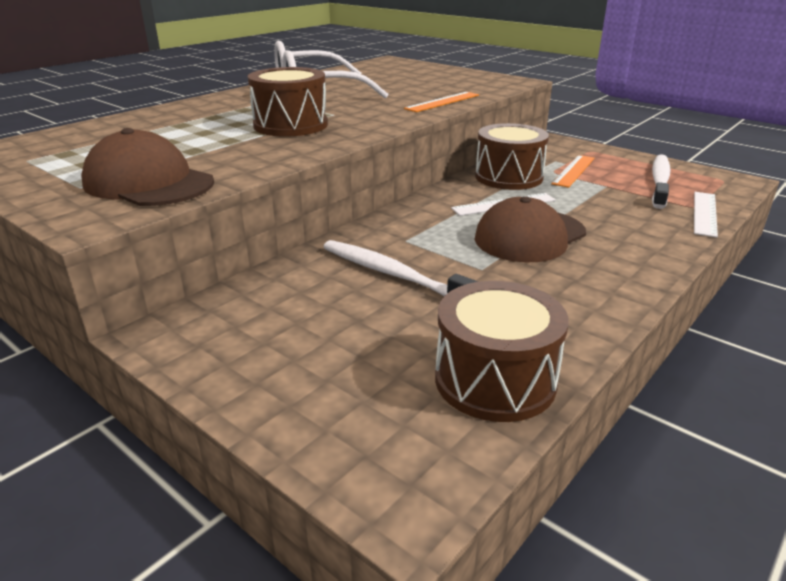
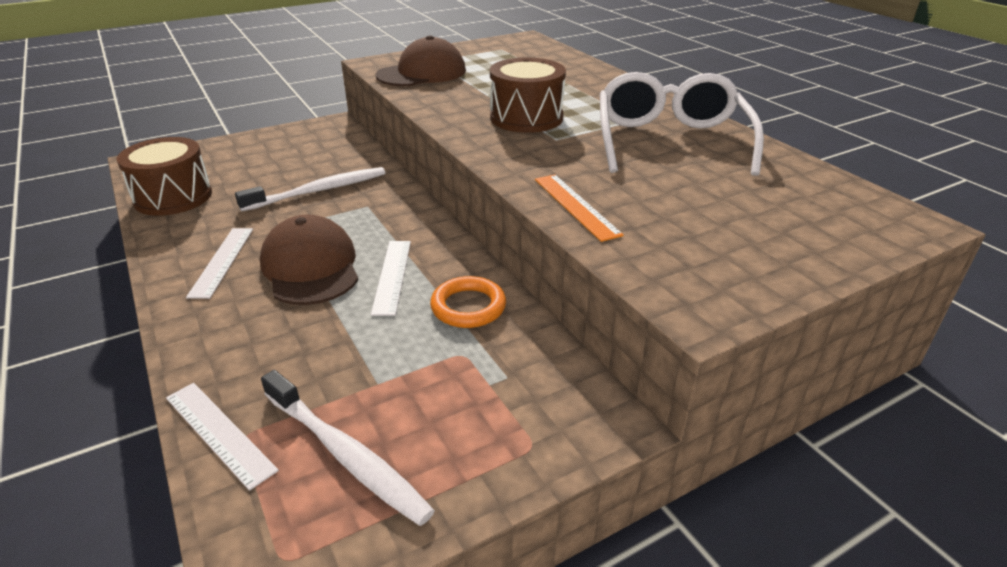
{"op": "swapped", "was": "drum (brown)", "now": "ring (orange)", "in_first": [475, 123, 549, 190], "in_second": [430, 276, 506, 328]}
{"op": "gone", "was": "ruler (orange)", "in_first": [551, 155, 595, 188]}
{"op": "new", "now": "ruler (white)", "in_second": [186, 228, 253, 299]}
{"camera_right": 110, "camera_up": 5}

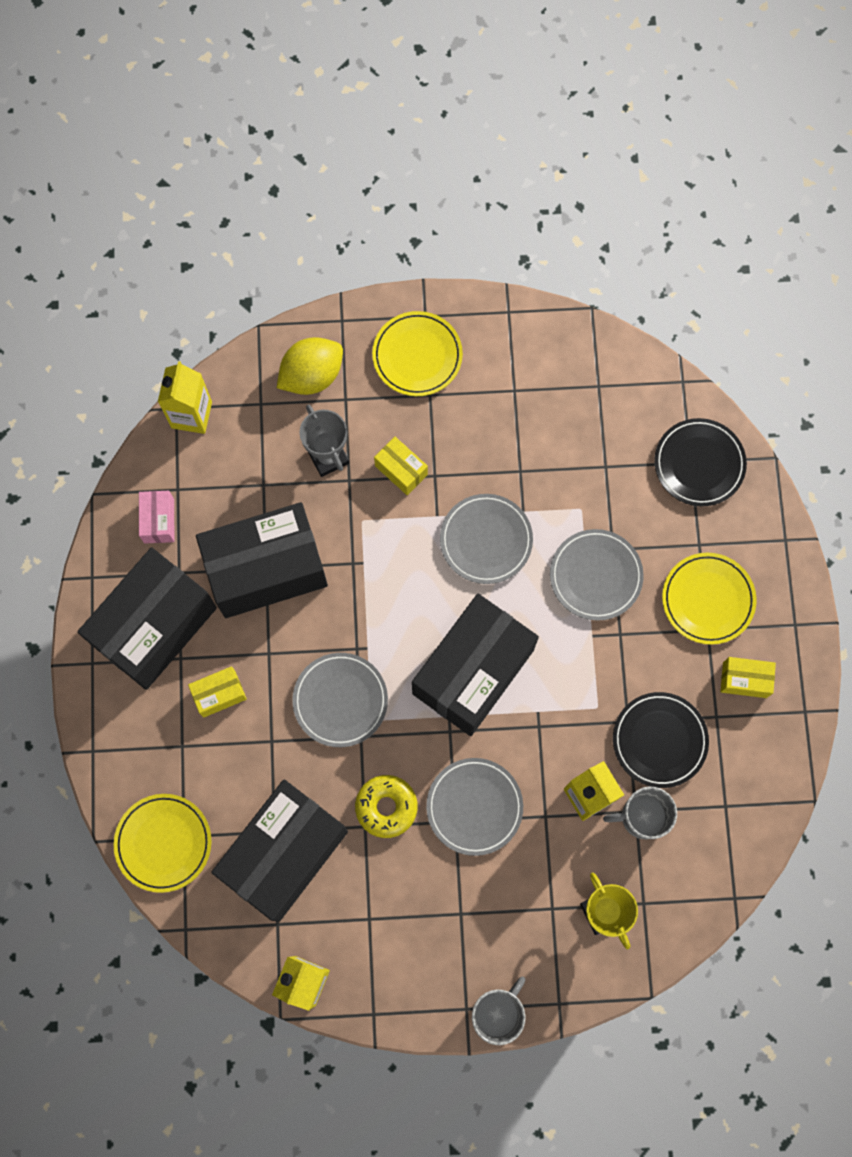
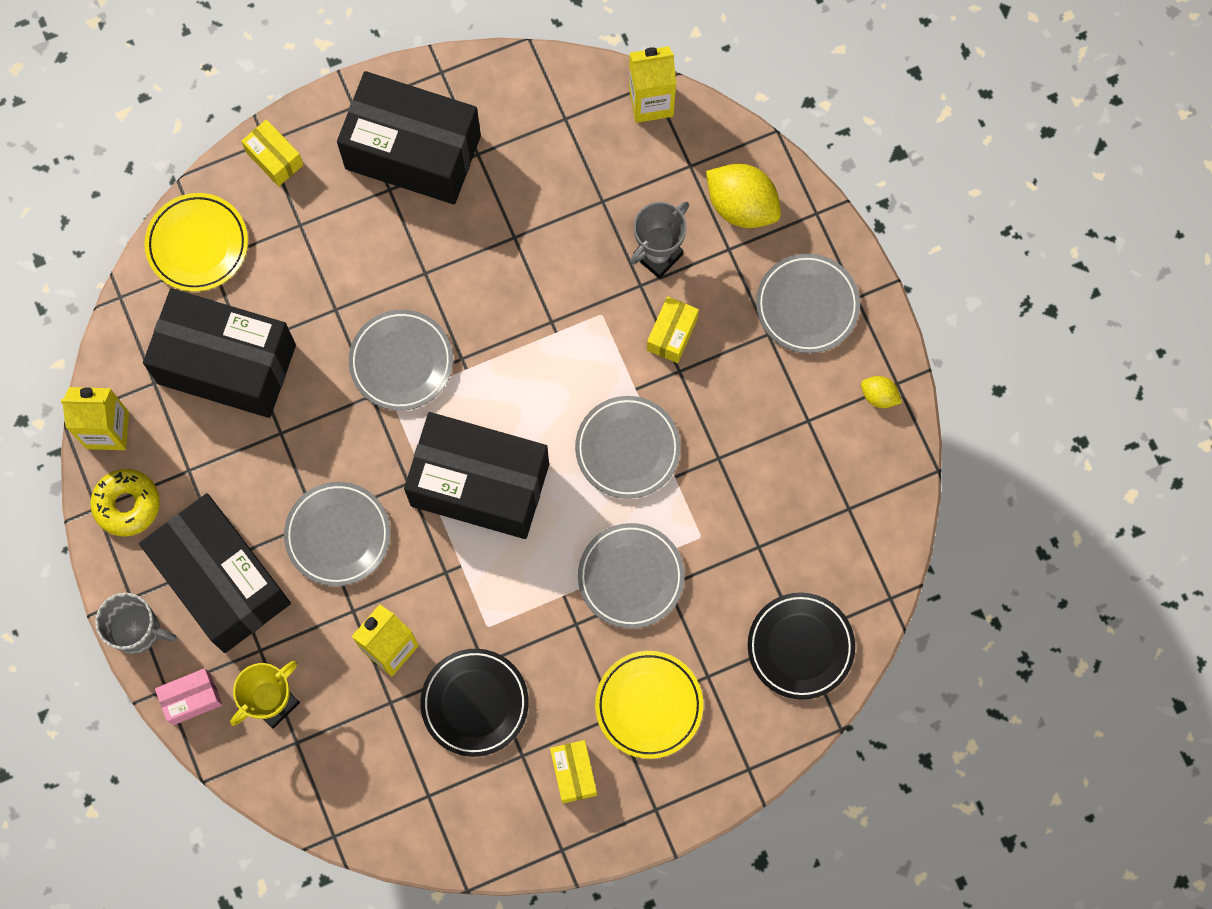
{"op": "shifted", "was": "box (pink)", "in_first": [139, 491, 174, 543], "in_second": [155, 668, 222, 725]}
{"op": "shifted", "was": "box (yellow)", "in_first": [188, 666, 247, 717], "in_second": [241, 119, 303, 186]}
{"op": "shifted", "was": "box (black)", "in_first": [196, 502, 328, 618], "in_second": [139, 493, 291, 653]}
{"op": "shifted", "was": "donut (yellow)", "in_first": [355, 775, 418, 838], "in_second": [90, 469, 160, 537]}
{"op": "repainted", "was": "plate (yellow)", "now": "plate (grey)", "in_first": [372, 311, 463, 396], "in_second": [756, 253, 860, 353]}
{"op": "gone", "was": "mug (grey)", "in_first": [603, 787, 677, 839]}
{"op": "new", "now": "lemon (yellow)", "in_second": [861, 376, 902, 408]}
{"camera_right": 70, "camera_up": 0}

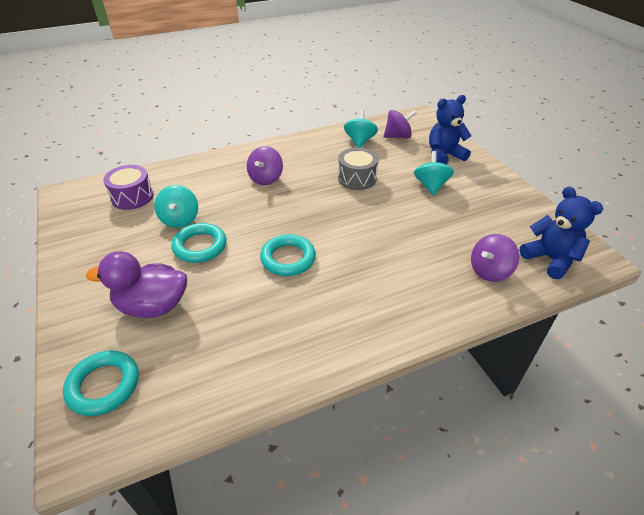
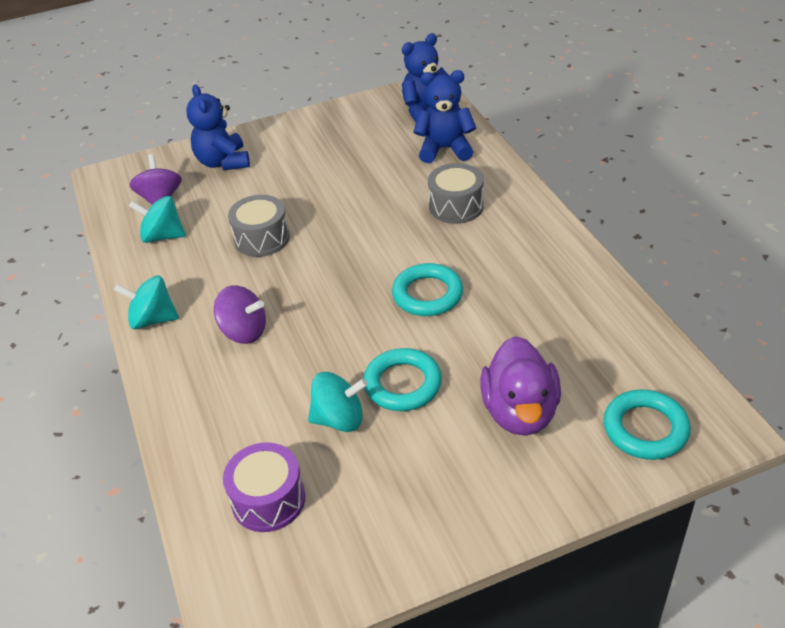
{"op": "shifted", "was": "spinning top (turquoise)", "in_first": [414, 151, 454, 195], "in_second": [114, 276, 179, 329]}
{"op": "swapped", "was": "spinning top (purple)", "now": "teddy bear (blue)", "in_first": [471, 234, 519, 282], "in_second": [413, 70, 476, 163]}
{"op": "new", "now": "drum (grey)", "in_second": [428, 163, 484, 224]}
{"camera_right": -85, "camera_up": 0}

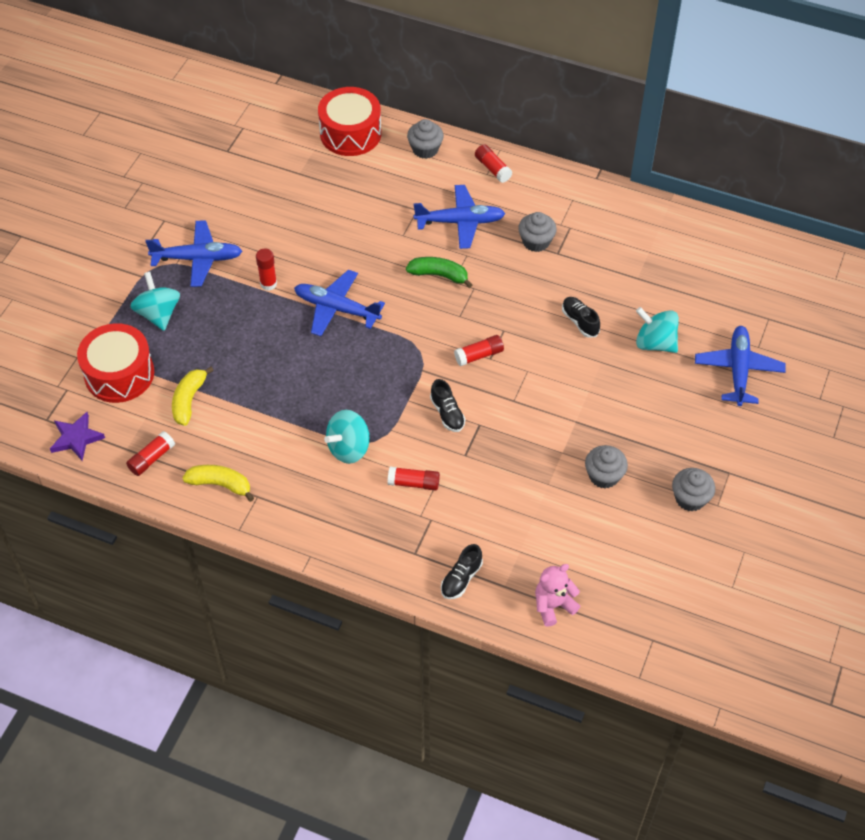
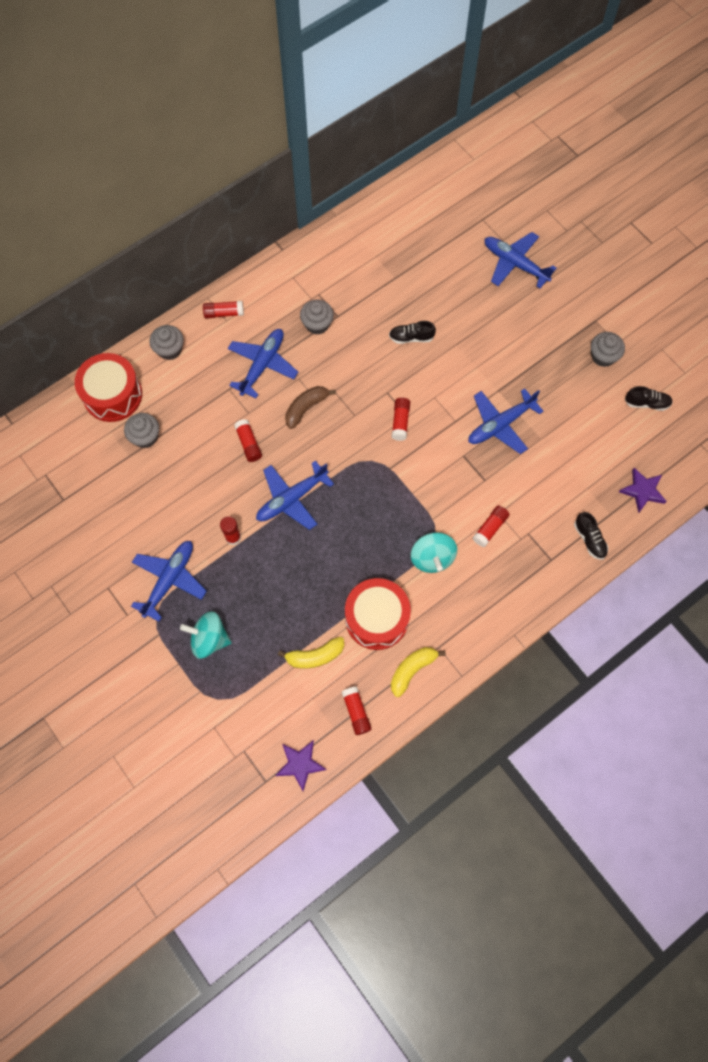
{"op": "shifted", "was": "drum (red)", "in_first": [77, 323, 154, 403], "in_second": [345, 578, 411, 650]}
{"op": "rotated", "was": "banana (yellow)", "in_first": [172, 366, 214, 426], "in_second": [278, 637, 344, 669], "clockwise": -60}
{"op": "repainted", "was": "banana (green)", "now": "banana (brown)", "in_first": [406, 257, 472, 288], "in_second": [285, 386, 336, 429]}
{"op": "shifted", "was": "shoe (black)", "in_first": [430, 379, 465, 432], "in_second": [625, 386, 673, 411]}
{"op": "swapped", "was": "teddy bear (pink)", "now": "star (purple)", "in_first": [535, 564, 580, 627], "in_second": [619, 468, 667, 513]}
{"op": "shifted", "was": "cupcake (grey)", "in_first": [585, 445, 628, 489], "in_second": [124, 413, 159, 448]}
{"op": "gone", "was": "spinning top (turquoise)", "in_first": [636, 307, 679, 353]}
{"op": "new", "now": "glue stick (red)", "in_second": [234, 419, 262, 462]}
{"op": "new", "now": "plane (blue)", "in_second": [469, 388, 544, 454]}
{"camera_right": -60, "camera_up": 15}

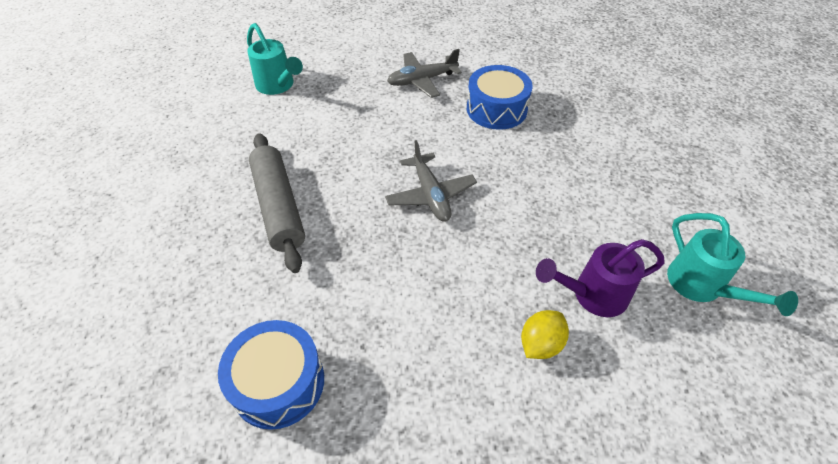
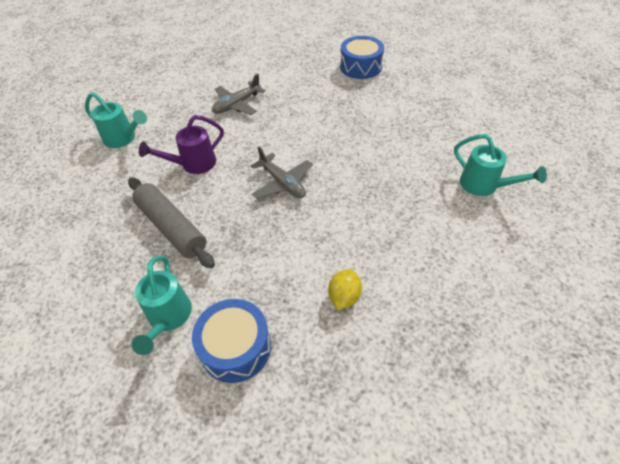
{"op": "shifted", "was": "drum (blue)", "in_first": [467, 65, 533, 130], "in_second": [340, 36, 384, 79]}
{"op": "shifted", "was": "lemon (yellow)", "in_first": [521, 310, 569, 359], "in_second": [328, 269, 362, 310]}
{"op": "shifted", "was": "watering can (purple)", "in_first": [536, 239, 665, 317], "in_second": [139, 115, 224, 174]}
{"op": "new", "now": "watering can (turquoise)", "in_second": [131, 255, 192, 355]}
{"camera_right": -20, "camera_up": 0}

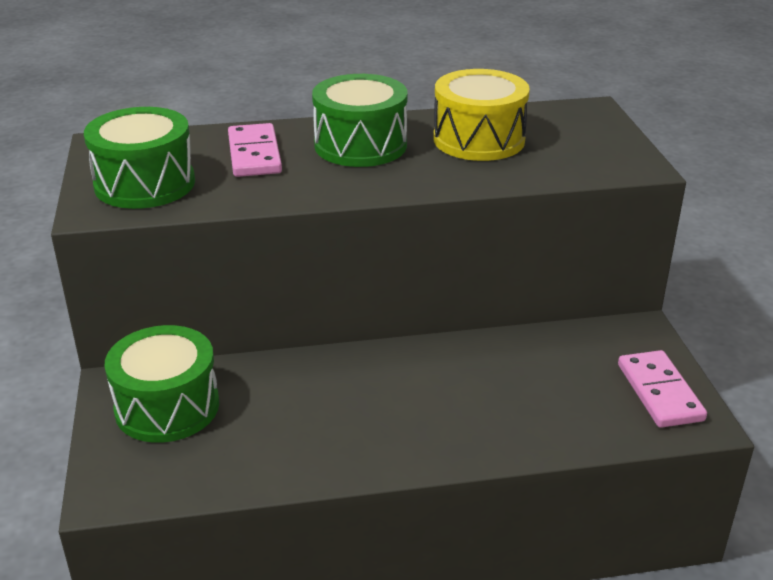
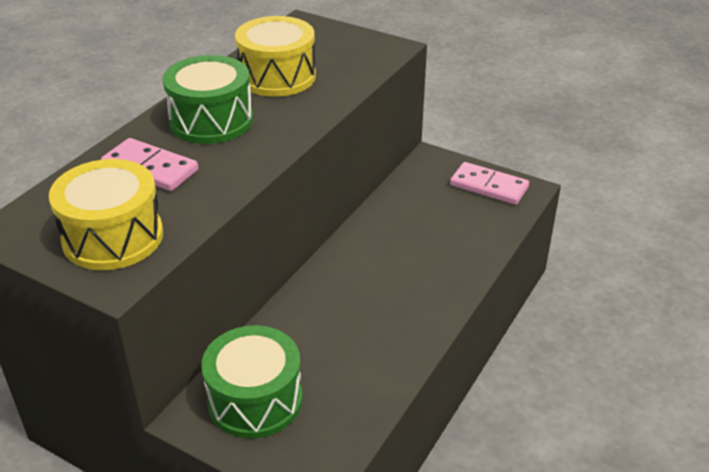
{"op": "repainted", "was": "drum (green)", "now": "drum (yellow)", "in_first": [84, 107, 195, 209], "in_second": [49, 159, 163, 270]}
{"camera_right": -50, "camera_up": 5}

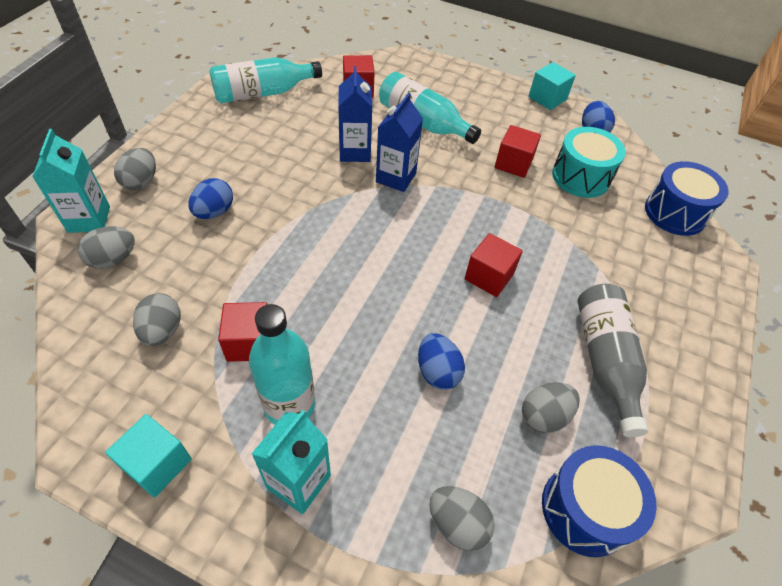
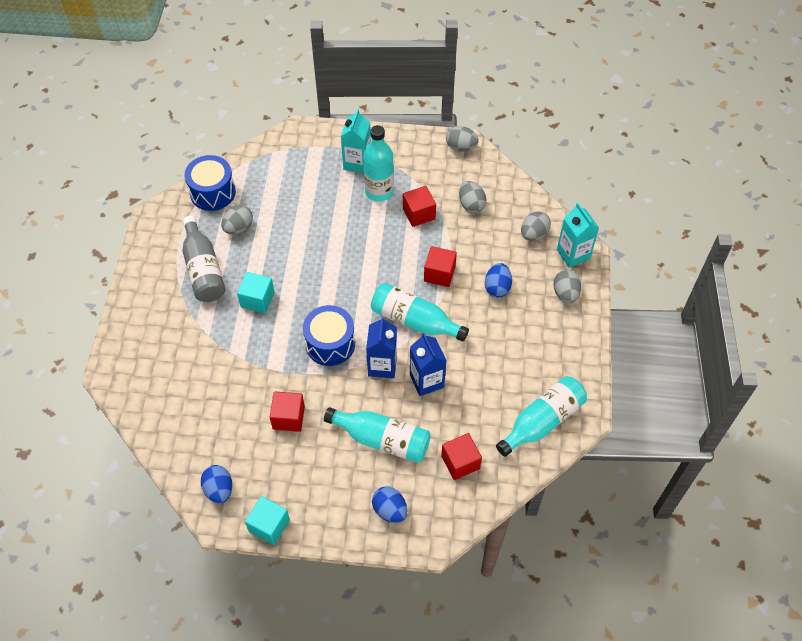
{"op": "shifted", "was": "cube (turquoise)", "in_first": [105, 414, 192, 498], "in_second": [237, 272, 275, 313]}
{"op": "shifted", "was": "egg (blue)", "in_first": [418, 333, 465, 390], "in_second": [372, 486, 407, 523]}
{"op": "shifted", "was": "egg (grey)", "in_first": [430, 486, 494, 551], "in_second": [446, 126, 479, 151]}
{"op": "shifted", "was": "cube (red)", "in_first": [465, 233, 523, 297], "in_second": [424, 246, 457, 287]}
{"op": "gone", "was": "drum (turquoise)", "in_first": [552, 127, 626, 198]}
{"op": "shifted", "was": "drum (blue)", "in_first": [645, 161, 729, 236], "in_second": [303, 305, 355, 366]}
{"op": "new", "now": "bottle (turquoise)", "in_second": [371, 283, 469, 342]}
{"camera_right": 165, "camera_up": 5}

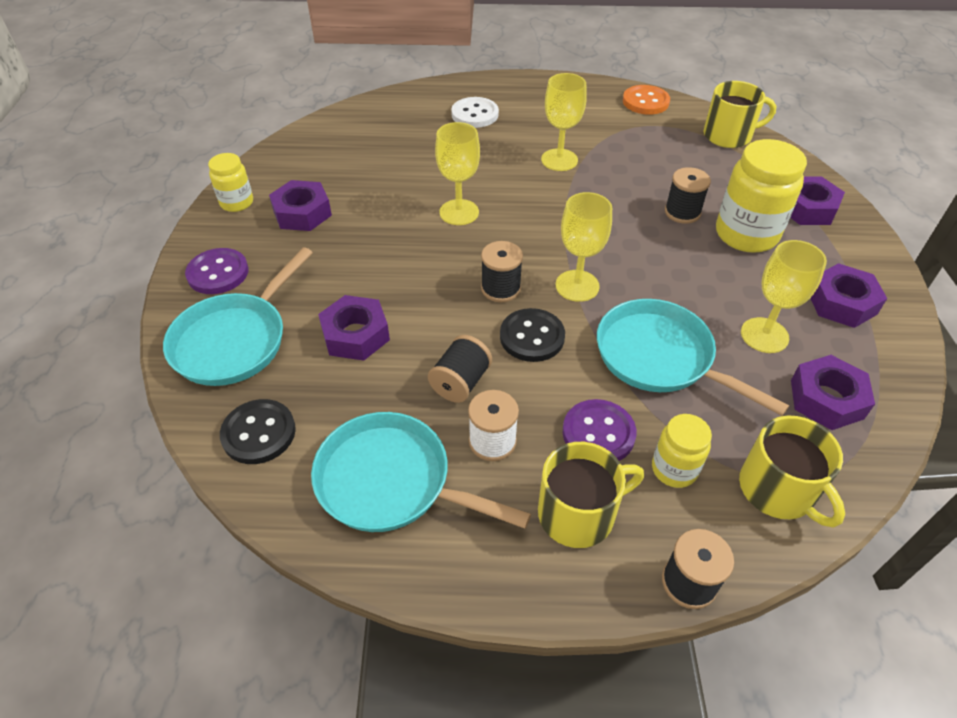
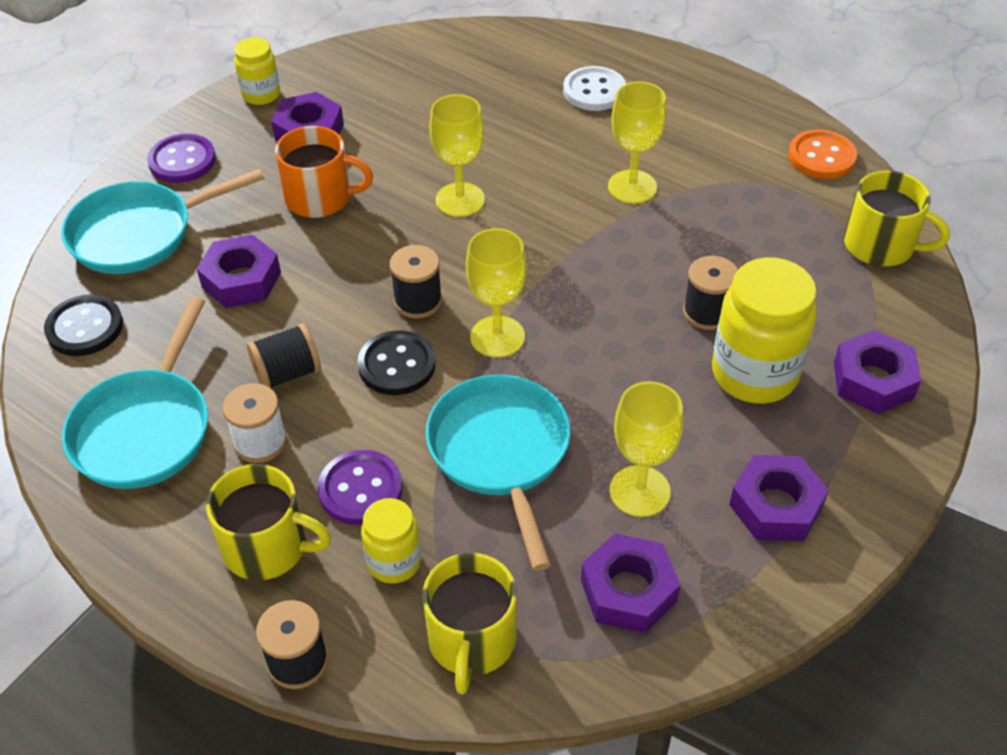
{"op": "rotated", "was": "pan (turquoise)", "in_first": [311, 412, 531, 532], "in_second": [62, 297, 208, 489], "clockwise": -135}
{"op": "new", "now": "mug (orange)", "in_second": [275, 126, 373, 218]}
{"camera_right": 35, "camera_up": 0}

